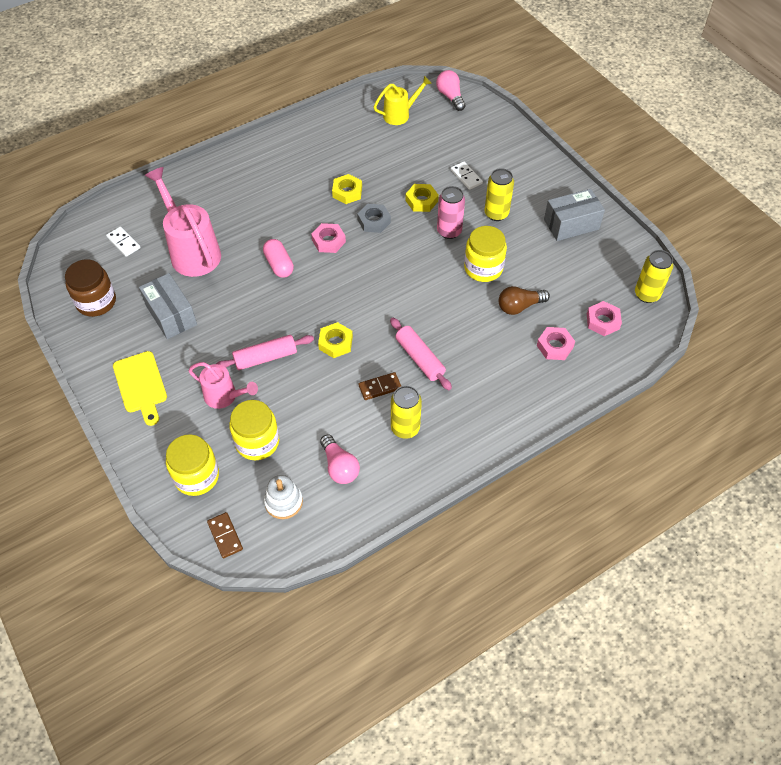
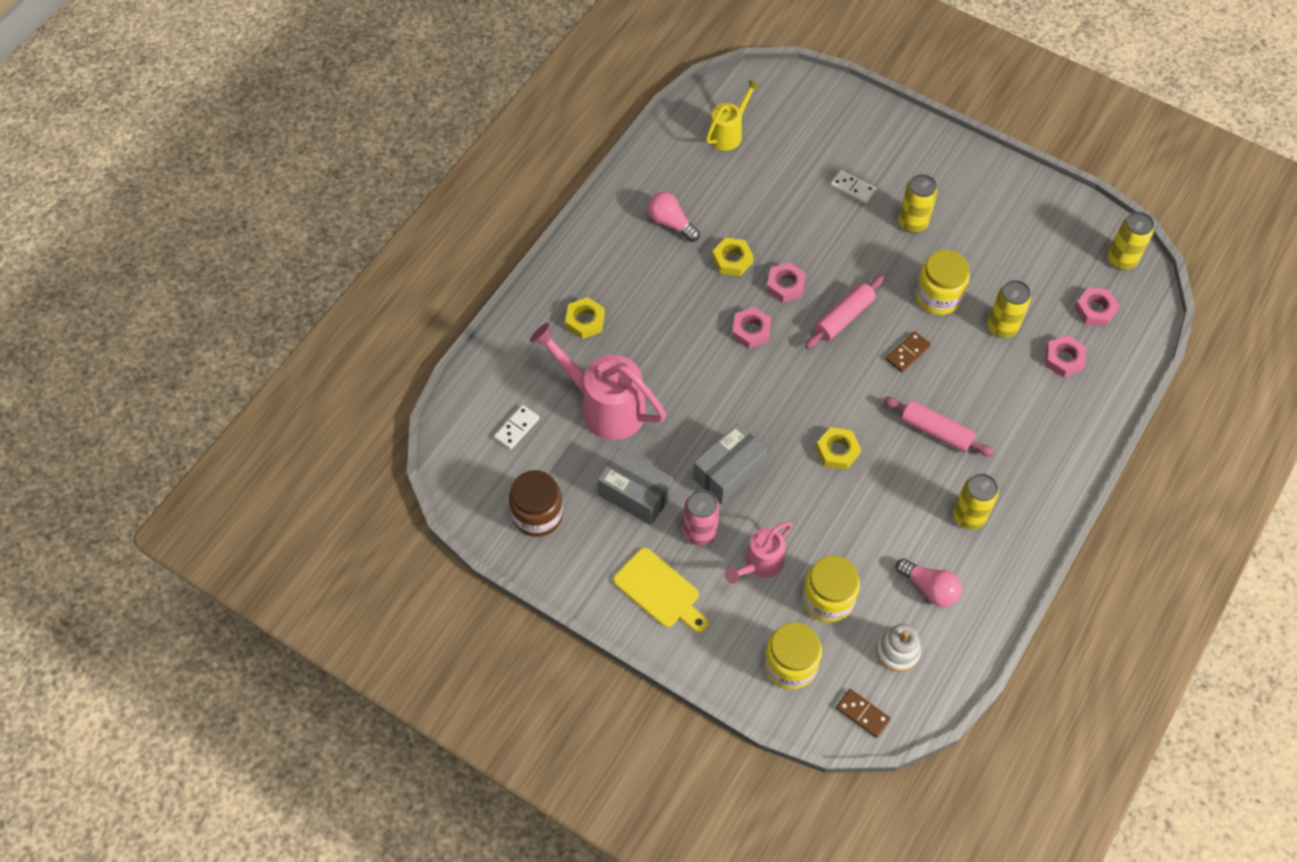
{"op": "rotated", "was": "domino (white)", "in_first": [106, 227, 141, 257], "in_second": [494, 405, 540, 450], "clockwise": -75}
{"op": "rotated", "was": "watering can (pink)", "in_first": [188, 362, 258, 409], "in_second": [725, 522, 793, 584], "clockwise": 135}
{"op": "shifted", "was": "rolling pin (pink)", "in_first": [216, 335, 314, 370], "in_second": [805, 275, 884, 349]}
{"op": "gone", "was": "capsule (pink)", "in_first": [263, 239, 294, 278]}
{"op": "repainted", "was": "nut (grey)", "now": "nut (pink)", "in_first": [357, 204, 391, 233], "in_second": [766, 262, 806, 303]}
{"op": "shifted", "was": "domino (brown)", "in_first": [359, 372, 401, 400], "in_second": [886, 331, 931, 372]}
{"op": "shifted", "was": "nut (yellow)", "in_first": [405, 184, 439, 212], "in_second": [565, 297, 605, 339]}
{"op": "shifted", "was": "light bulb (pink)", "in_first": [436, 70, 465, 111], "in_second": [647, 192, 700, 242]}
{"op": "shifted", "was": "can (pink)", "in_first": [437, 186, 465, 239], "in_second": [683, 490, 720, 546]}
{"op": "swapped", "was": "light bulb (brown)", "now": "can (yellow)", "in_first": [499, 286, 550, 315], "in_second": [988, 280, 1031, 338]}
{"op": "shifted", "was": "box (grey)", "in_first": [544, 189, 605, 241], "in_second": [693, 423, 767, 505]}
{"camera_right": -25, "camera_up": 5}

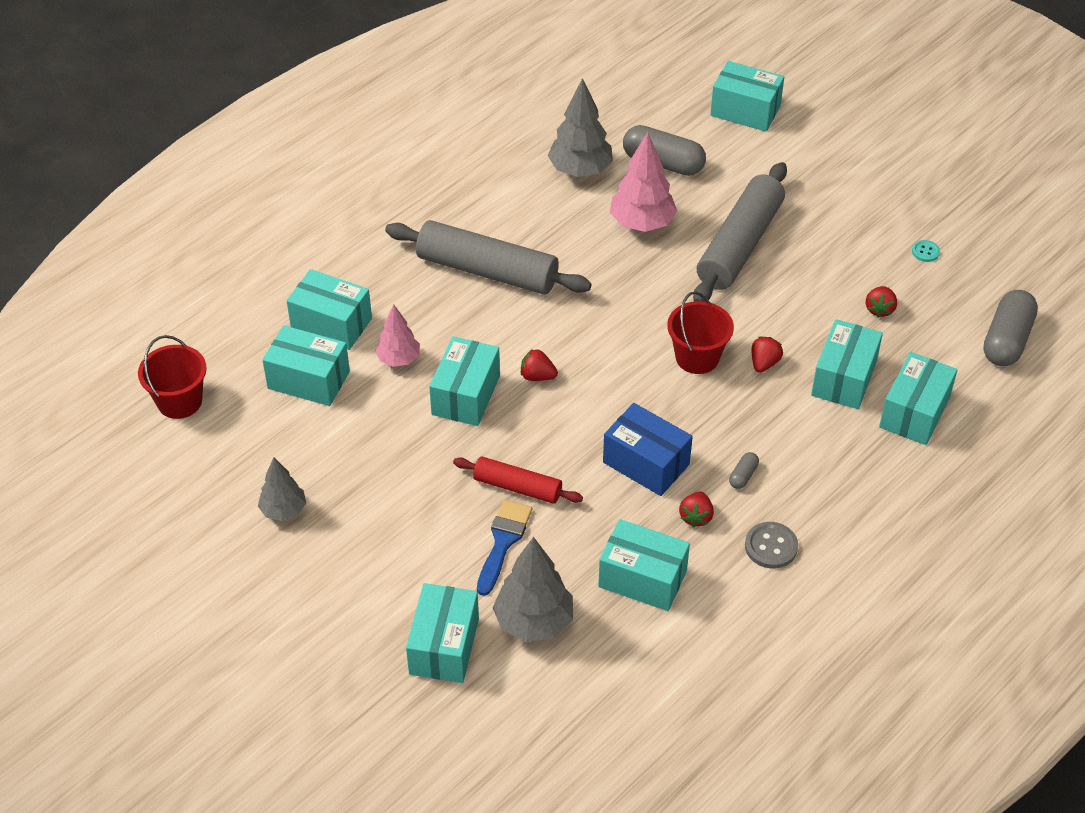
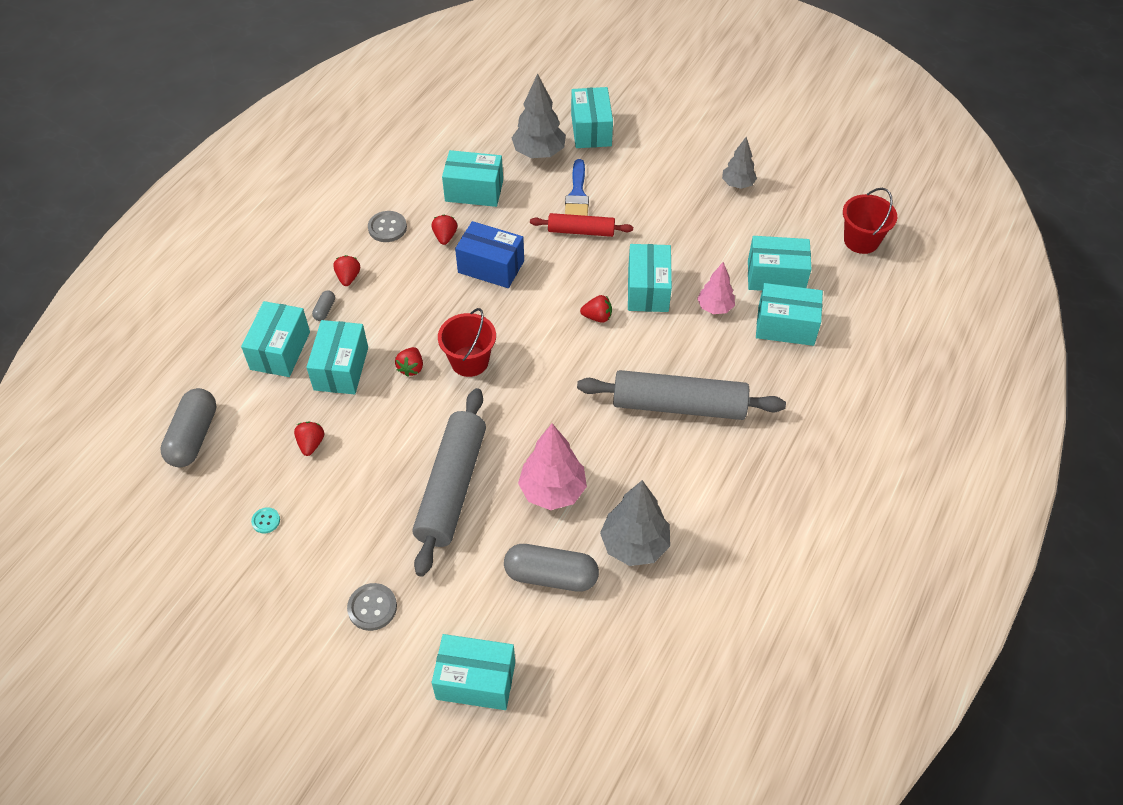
{"op": "shifted", "was": "capsule (grey)", "in_first": [729, 452, 759, 489], "in_second": [312, 291, 335, 321]}
{"op": "new", "now": "strawberry (red)", "in_second": [333, 255, 360, 286]}
{"op": "new", "now": "button (grey)", "in_second": [347, 583, 397, 631]}
{"camera_right": 165, "camera_up": 5}

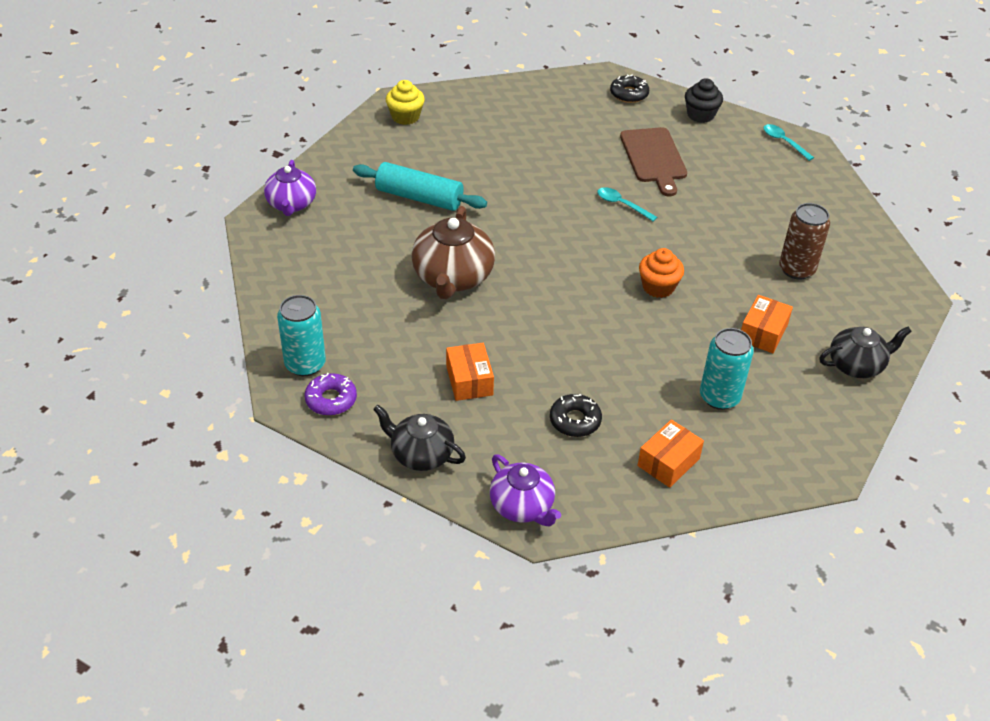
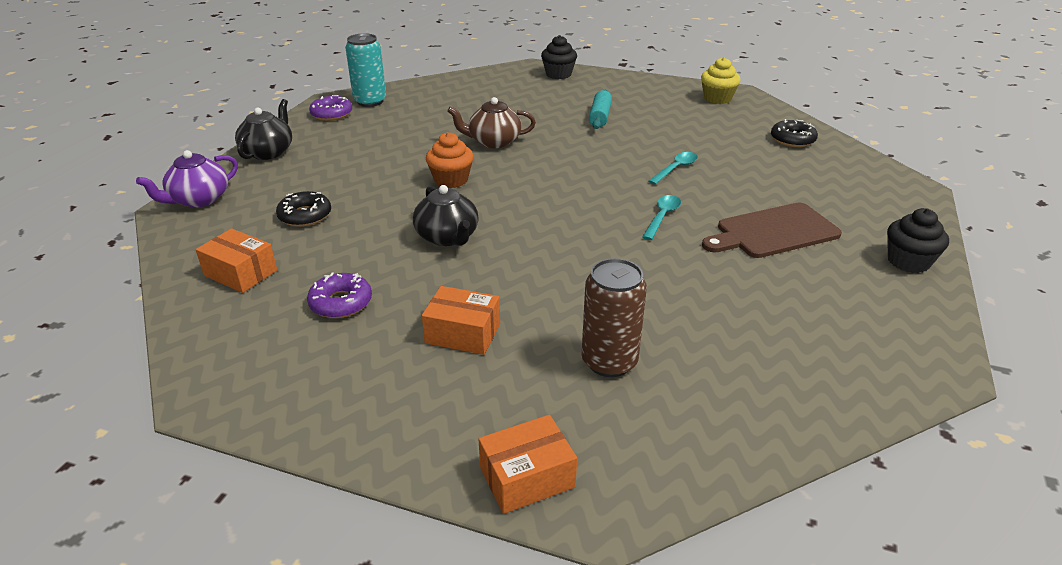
{"op": "swapped", "was": "teapot (purple)", "now": "cupcake (black)", "in_first": [264, 160, 316, 216], "in_second": [541, 35, 577, 79]}
{"op": "scaled", "was": "rolling pin (turquoise)", "in_first": [353, 162, 487, 211], "in_second": [589, 90, 612, 129], "ratio": 0.64}
{"op": "scaled", "was": "teapot (brown)", "in_first": [411, 206, 495, 299], "in_second": [447, 97, 536, 148], "ratio": 0.66}
{"op": "shifted", "was": "box (orange)", "in_first": [446, 343, 494, 401], "in_second": [478, 415, 577, 514]}
{"op": "shifted", "was": "donut (black)", "in_first": [610, 74, 649, 103], "in_second": [771, 119, 818, 147]}
{"op": "shifted", "was": "cupcake (orange)", "in_first": [639, 248, 684, 298], "in_second": [426, 132, 474, 188]}
{"op": "swapped", "was": "can (turquoise)", "now": "donut (purple)", "in_first": [700, 328, 754, 410], "in_second": [307, 273, 372, 318]}
{"op": "shifted", "was": "spoon (turquoise)", "in_first": [764, 124, 814, 161], "in_second": [648, 152, 698, 185]}
{"op": "shifted", "was": "teapot (black)", "in_first": [819, 327, 912, 378], "in_second": [413, 185, 479, 246]}
{"camera_right": 80, "camera_up": -10}

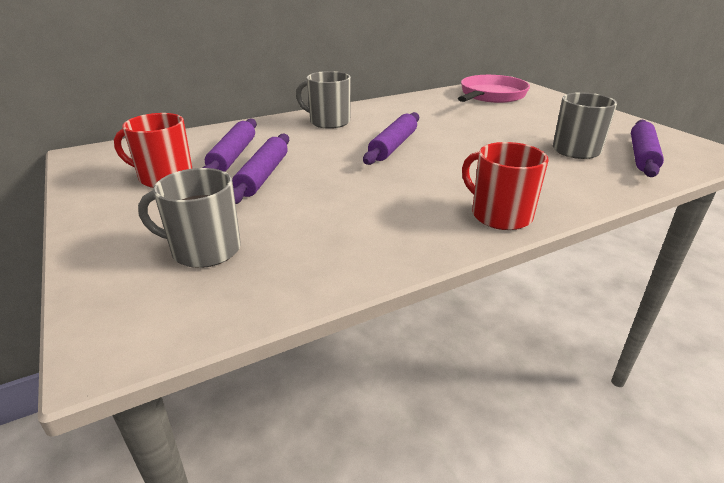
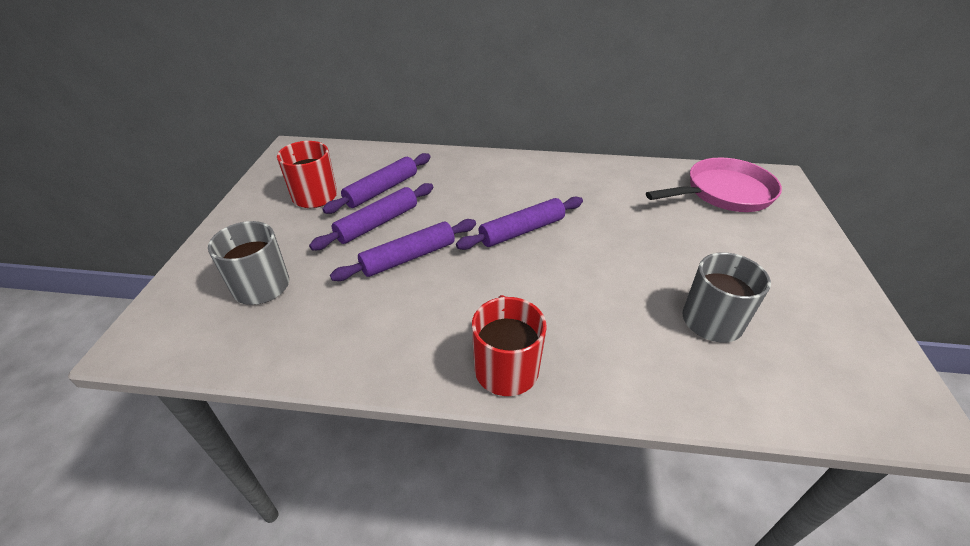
{"op": "gone", "was": "mug (grey)", "in_first": [296, 71, 351, 129]}
{"op": "shifted", "was": "rolling pin (purple)", "in_first": [631, 120, 664, 177], "in_second": [330, 219, 476, 281]}
{"camera_right": 35, "camera_up": 10}

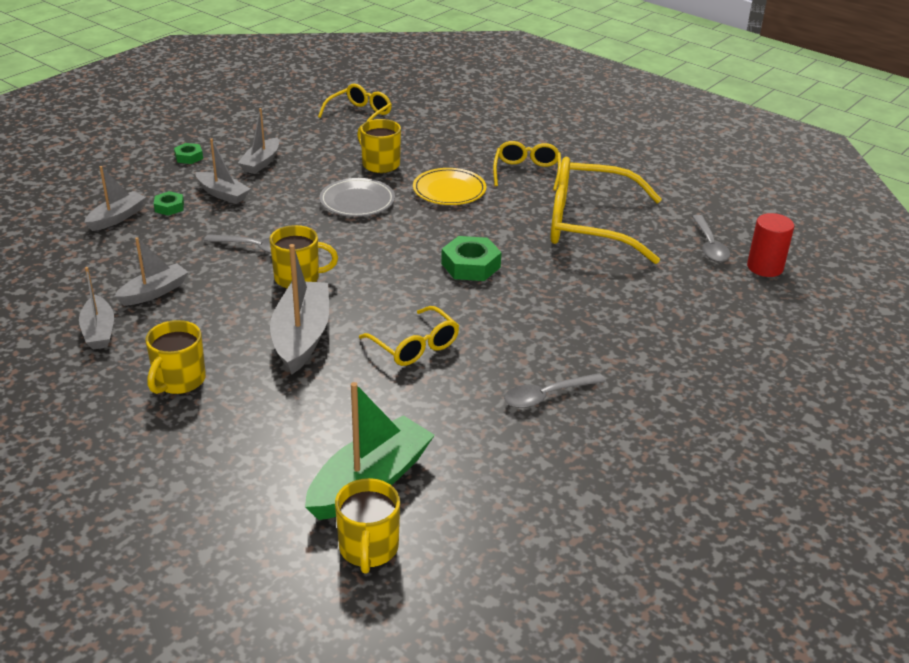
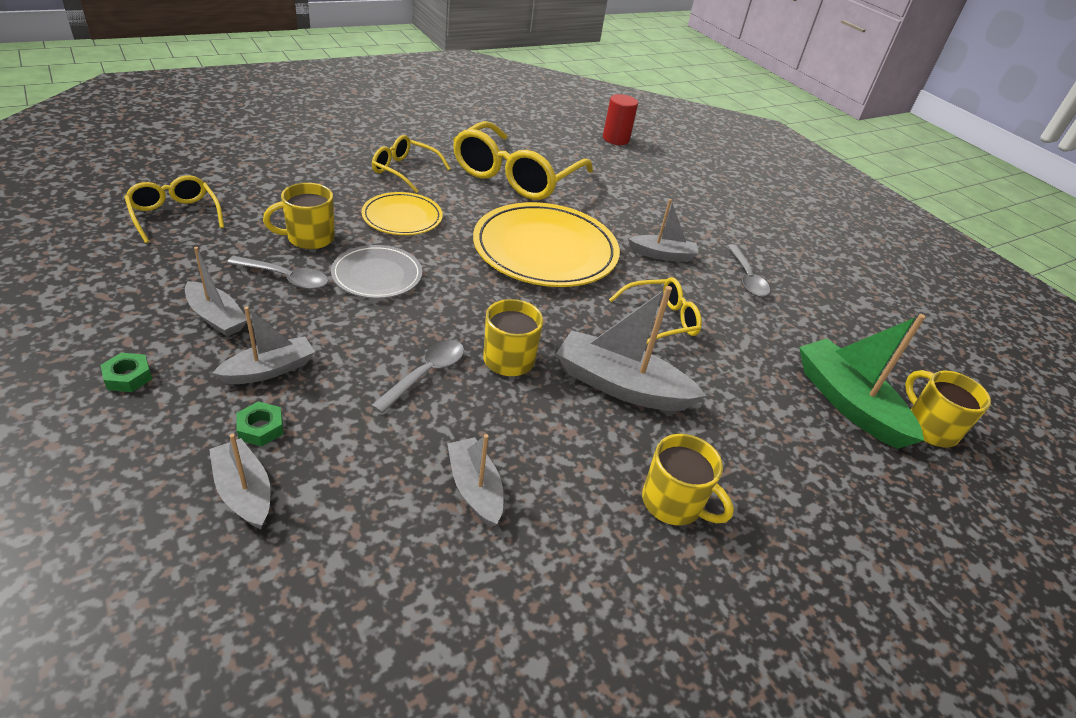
{"op": "shifted", "was": "boat (grey)", "in_first": [79, 267, 114, 350], "in_second": [628, 199, 698, 262]}
{"op": "rotated", "was": "mug (yellow)", "in_first": [335, 478, 400, 574], "in_second": [905, 370, 991, 447], "clockwise": -135}
{"op": "swapped", "was": "nut (green)", "now": "plate (yellow)", "in_first": [441, 236, 502, 281], "in_second": [473, 202, 620, 287]}
{"op": "shifted", "was": "spoon (grey)", "in_first": [692, 215, 730, 262], "in_second": [227, 256, 328, 290]}
{"camera_right": -75, "camera_up": 5}

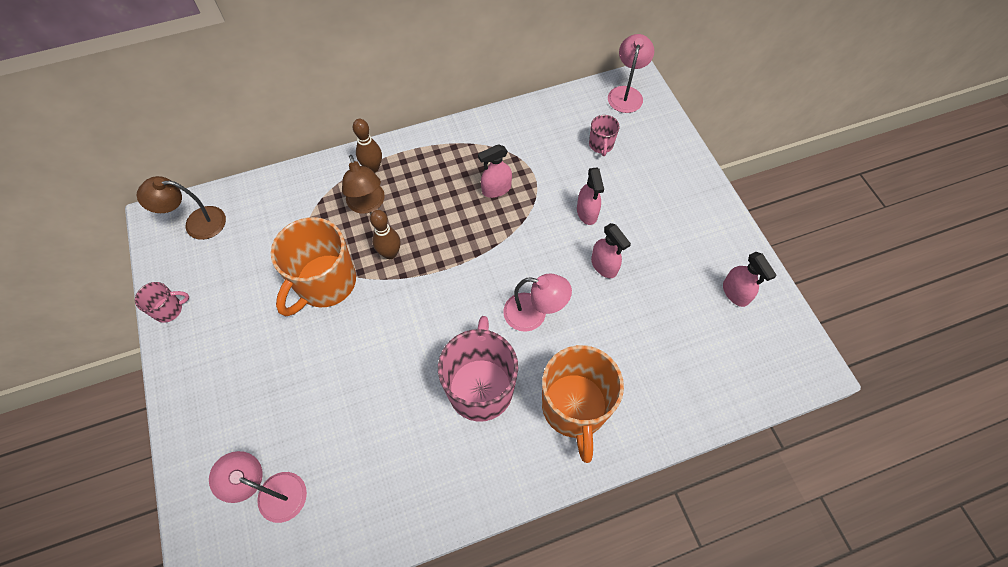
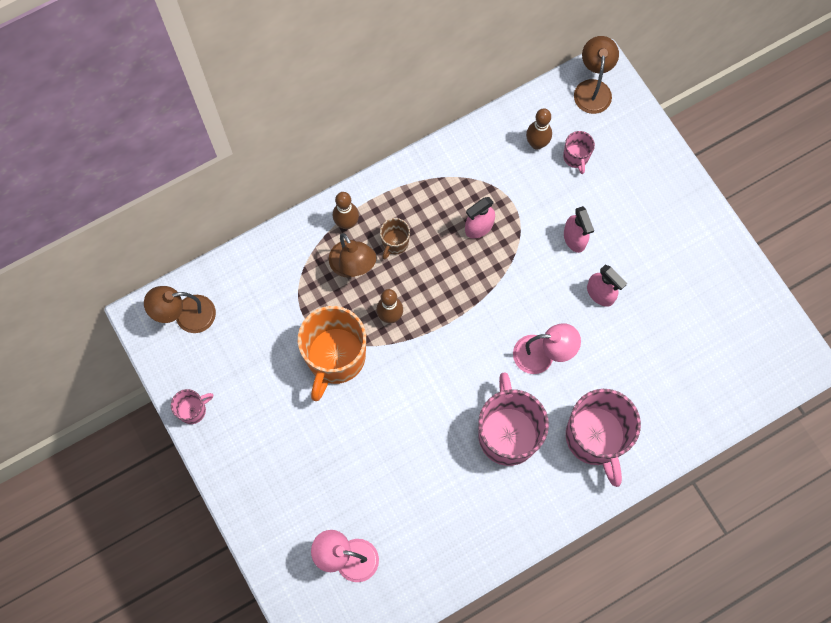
{"op": "repainted", "was": "mug (orange)", "now": "mug (pink)", "in_first": [542, 345, 624, 463], "in_second": [566, 389, 641, 487]}
{"op": "repainted", "was": "lamp (pink)", "now": "lamp (brown)", "in_first": [608, 34, 654, 113], "in_second": [574, 36, 619, 114]}
{"op": "gone", "was": "spray bottle (pink)", "in_first": [723, 252, 777, 307]}
{"op": "new", "now": "mug (brown)", "in_second": [380, 218, 410, 260]}
{"op": "new", "now": "bowling pin (brown)", "in_second": [526, 109, 552, 150]}
{"camera_right": -10, "camera_up": 10}

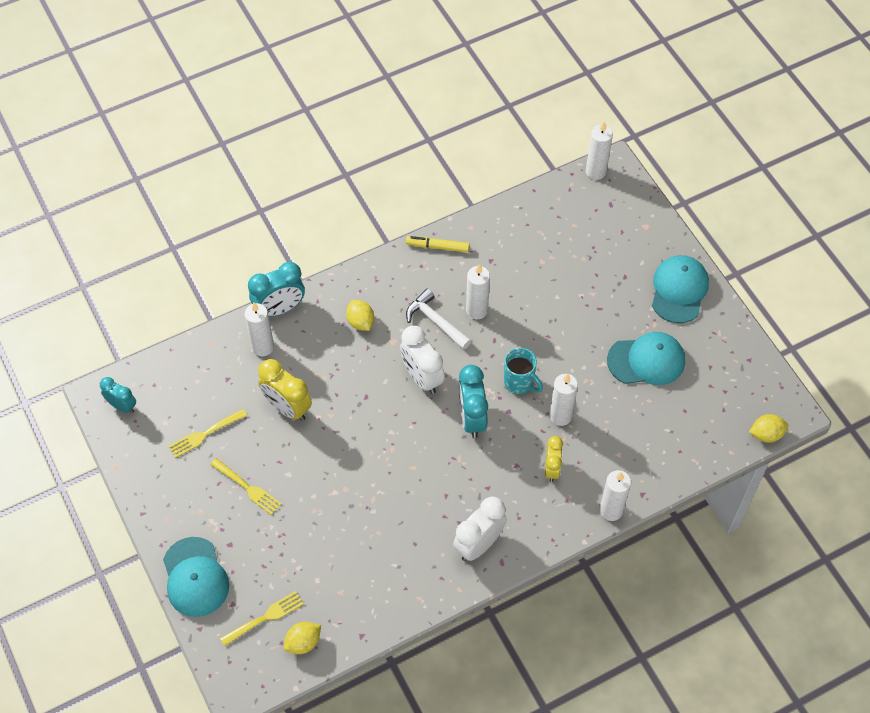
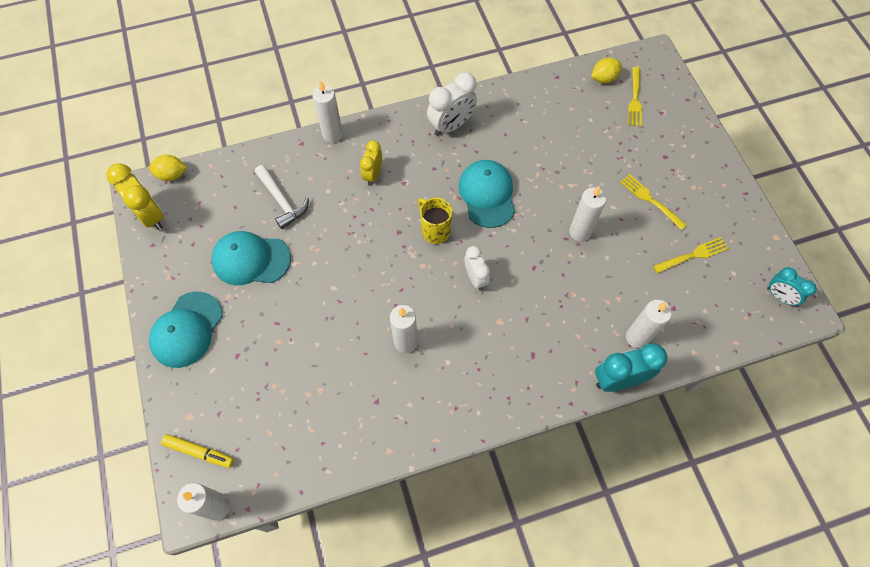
{"op": "shifted", "was": "cap (turquoise)", "in_first": [163, 537, 229, 617], "in_second": [459, 160, 515, 228]}
{"op": "rotated", "was": "fork (yellow)", "in_first": [220, 591, 304, 646], "in_second": [628, 67, 642, 127], "clockwise": -60}
{"op": "shifted", "was": "clock (yellow)", "in_first": [258, 359, 312, 421], "in_second": [107, 163, 164, 231]}
{"op": "gone", "was": "lemon (yellow)", "in_first": [346, 300, 374, 331]}
{"op": "scaled", "was": "clock (white)", "in_first": [400, 326, 445, 394], "in_second": [464, 246, 490, 290], "ratio": 0.63}
{"op": "shifted", "was": "marker (yellow)", "in_first": [406, 236, 470, 252], "in_second": [161, 434, 234, 468]}
{"op": "shifted", "was": "hammer (white)", "in_first": [406, 289, 471, 350], "in_second": [255, 165, 309, 229]}
{"op": "swapped", "was": "clock (turquoise)", "now": "mug (yellow)", "in_first": [458, 365, 488, 438], "in_second": [418, 197, 452, 244]}
{"op": "gone", "was": "mug (turquoise)", "in_first": [504, 348, 543, 394]}
{"op": "shifted", "was": "candle (white)", "in_first": [549, 374, 578, 426], "in_second": [569, 186, 606, 241]}
{"camera_right": -170, "camera_up": 5}

